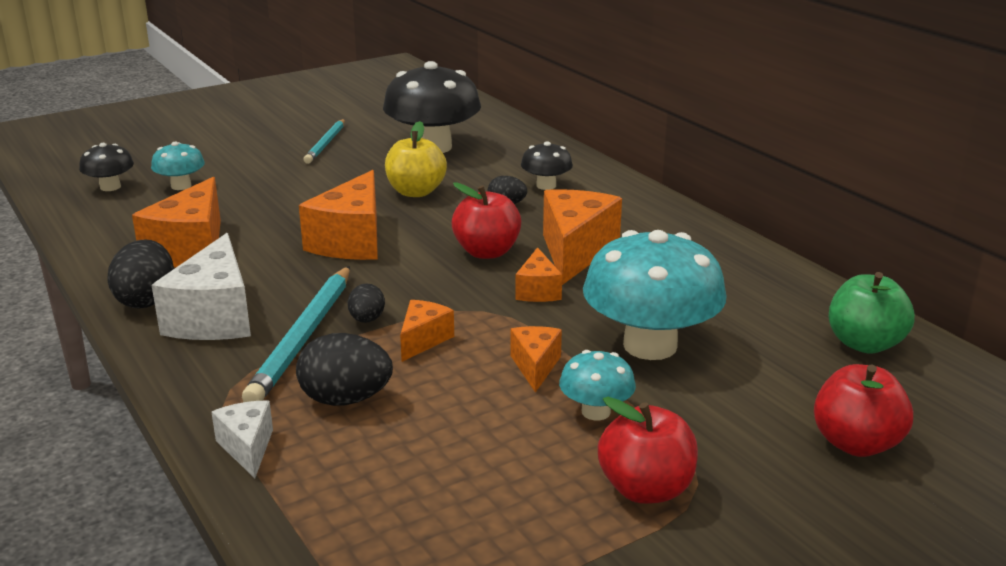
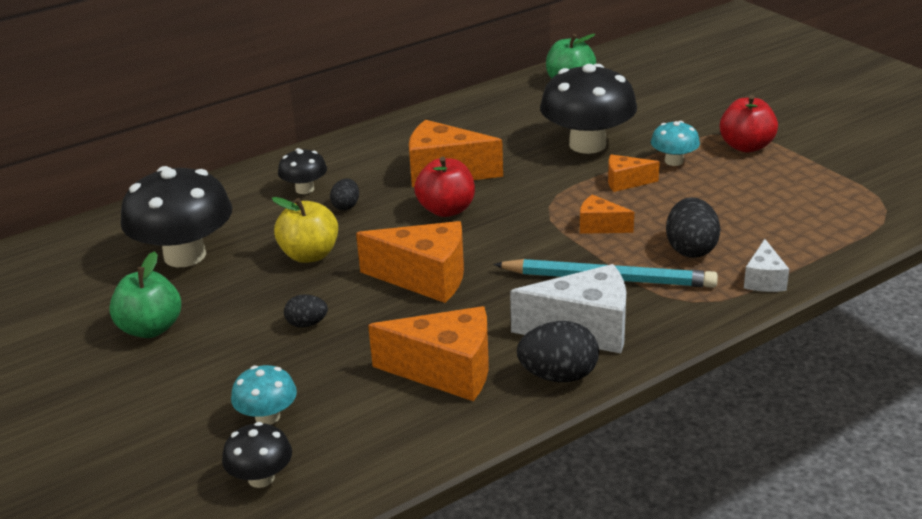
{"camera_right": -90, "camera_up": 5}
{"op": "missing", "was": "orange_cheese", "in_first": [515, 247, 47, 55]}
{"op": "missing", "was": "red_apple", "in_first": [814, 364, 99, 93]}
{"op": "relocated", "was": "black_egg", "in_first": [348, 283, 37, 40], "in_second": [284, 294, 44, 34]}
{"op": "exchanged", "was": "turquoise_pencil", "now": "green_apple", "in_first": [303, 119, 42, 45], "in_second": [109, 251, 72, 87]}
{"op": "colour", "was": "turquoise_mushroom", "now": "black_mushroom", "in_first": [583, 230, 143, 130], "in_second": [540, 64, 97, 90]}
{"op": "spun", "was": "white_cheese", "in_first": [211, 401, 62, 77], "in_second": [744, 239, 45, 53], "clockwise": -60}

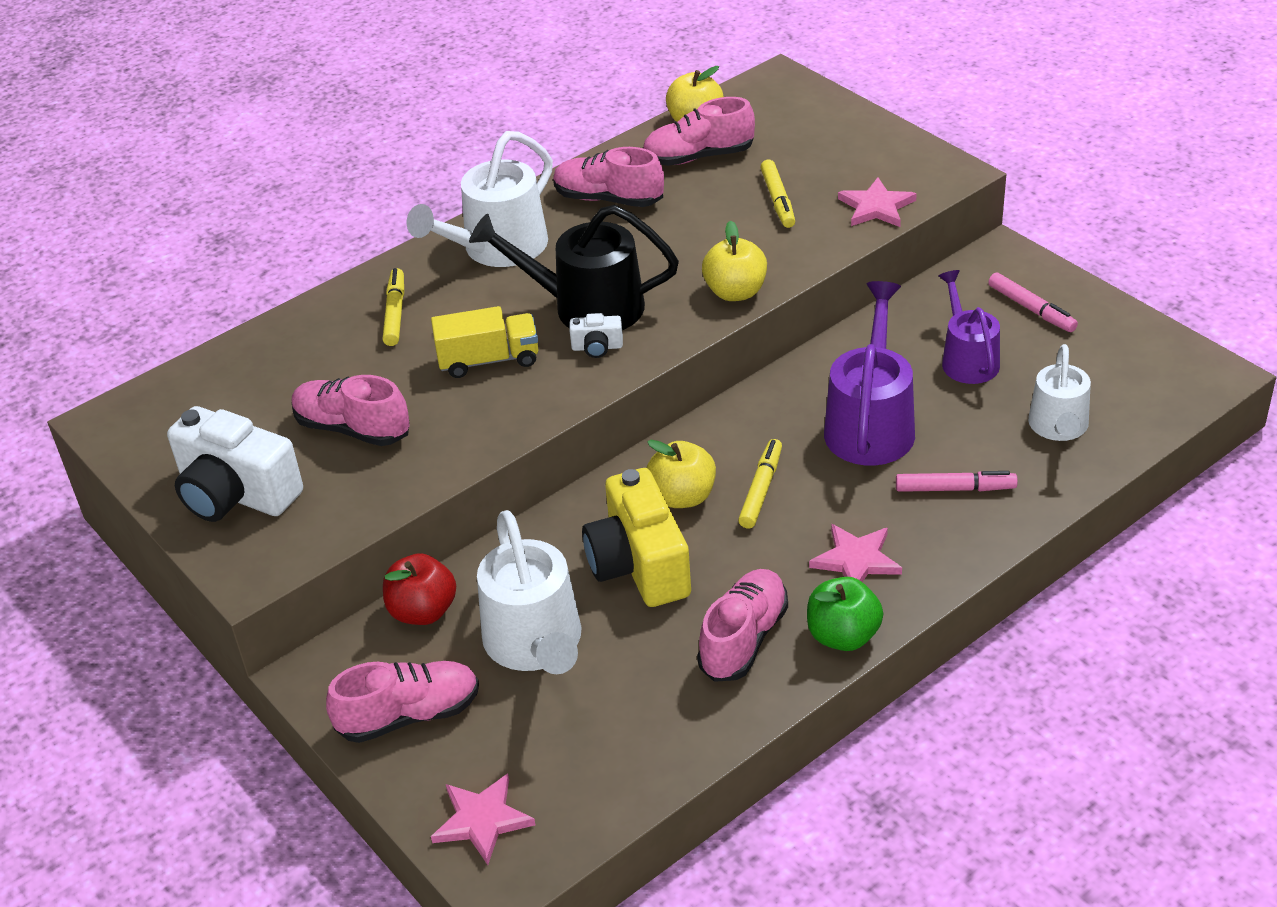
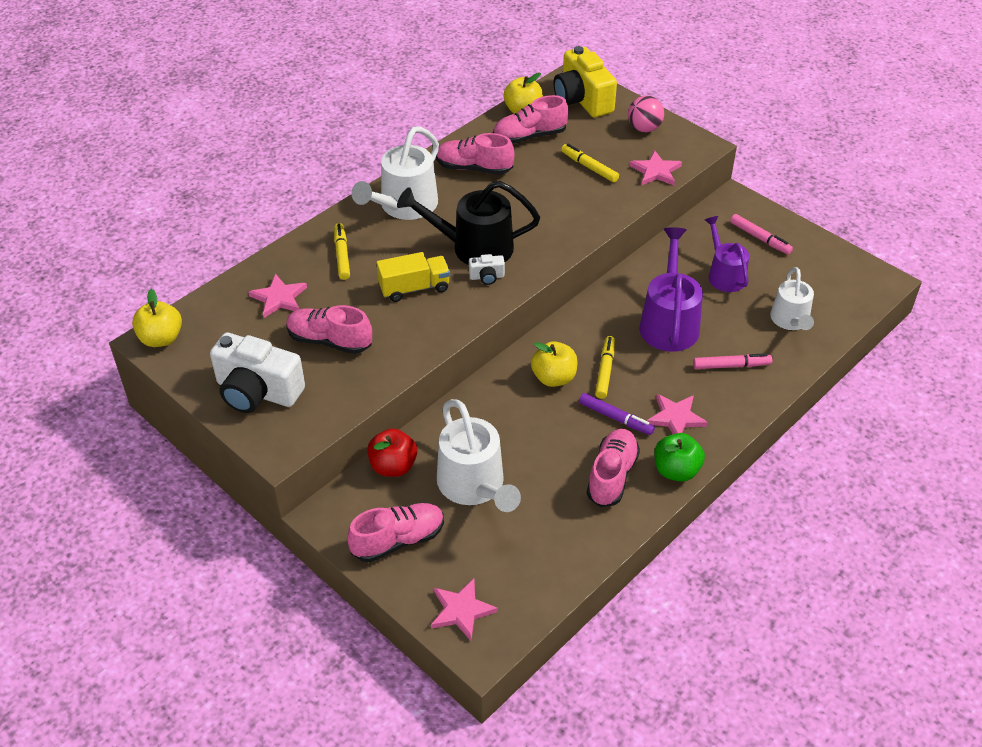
{"camera_right": -10, "camera_up": 5}
{"op": "appeared", "now": "pink_star", "in_second": [248, 274, 59, 44]}
{"op": "appeared", "now": "purple_marker", "in_second": [579, 393, 76, 42]}
{"op": "appeared", "now": "pink_ball", "in_second": [628, 96, 36, 36]}
{"op": "relocated", "was": "yellow_camera", "in_first": [582, 468, 109, 139], "in_second": [553, 46, 64, 71]}
{"op": "relocated", "was": "yellow_apple", "in_first": [702, 221, 65, 80], "in_second": [132, 289, 50, 58]}
{"op": "spun", "was": "yellow_marker", "in_first": [760, 160, 35, 68], "in_second": [561, 144, 58, 38], "clockwise": 150}

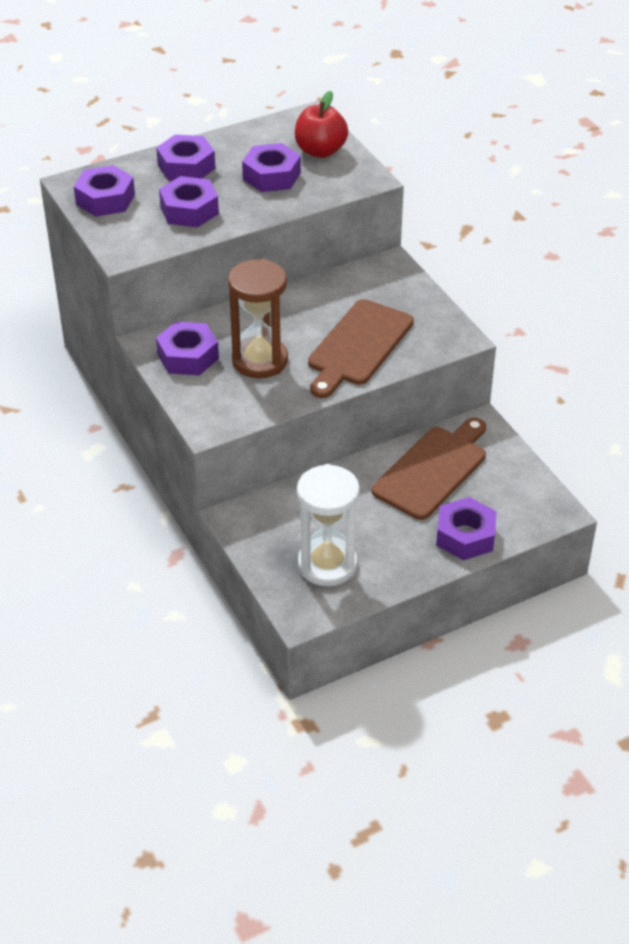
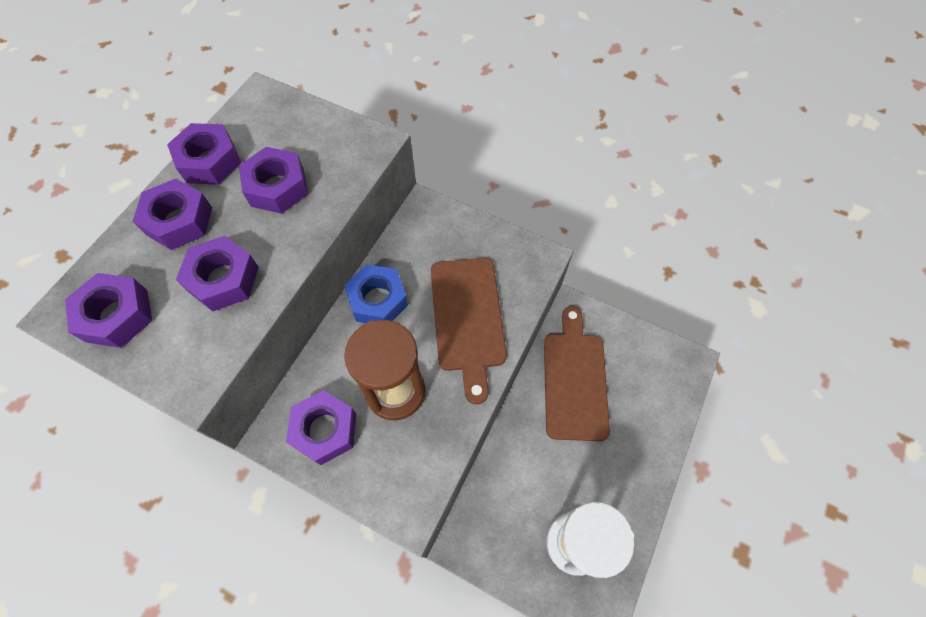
{"camera_right": -35, "camera_up": 20}
{"op": "missing", "was": "red_apple", "in_first": [295, 91, 53, 67]}
{"op": "appeared", "now": "blue_nut", "in_second": [344, 264, 64, 59]}
{"op": "relocated", "was": "purple_nut", "in_first": [436, 497, 61, 63], "in_second": [167, 123, 74, 62]}

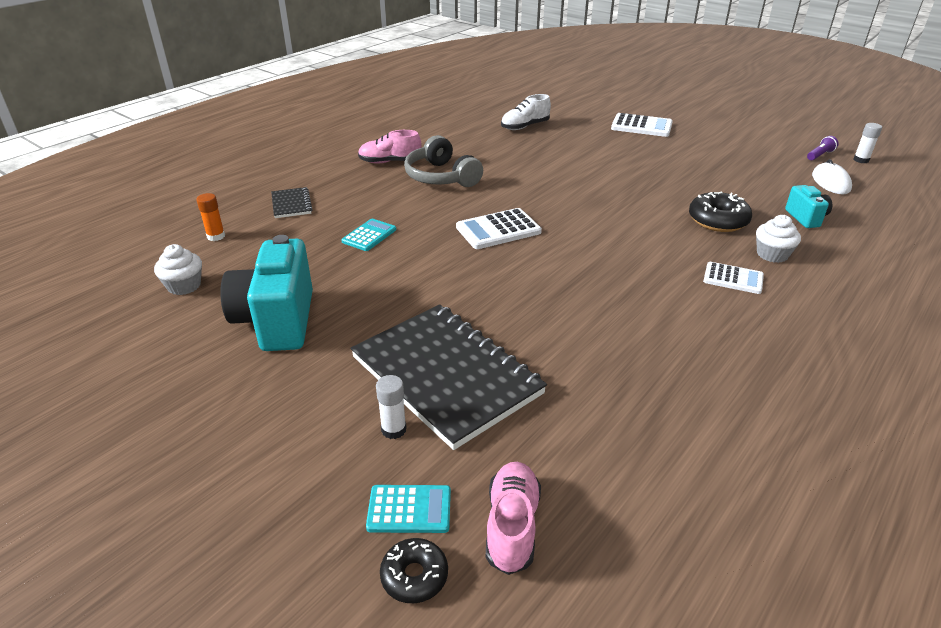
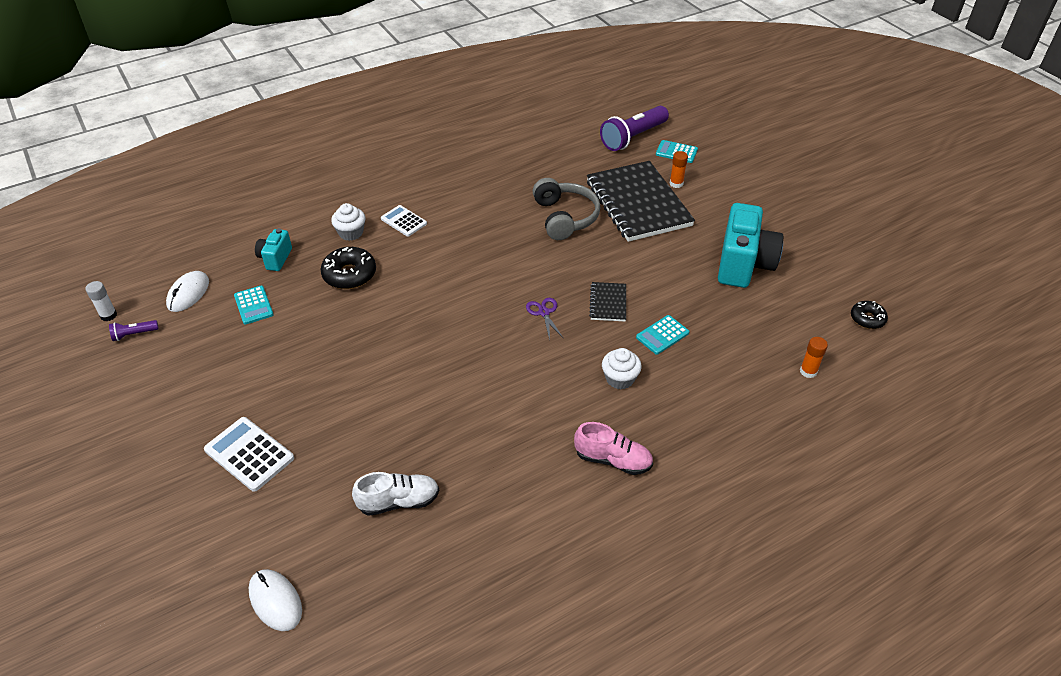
{"camera_right": -160, "camera_up": 10}
{"op": "appeared", "now": "turquoise_calculator", "in_second": [234, 286, 40, 39]}
{"op": "appeared", "now": "white_mouse", "in_second": [249, 569, 53, 62]}
{"op": "relocated", "was": "white_cupcake", "in_first": [154, 244, 48, 51], "in_second": [602, 348, 40, 42]}
{"op": "relocated", "was": "black_notebook", "in_first": [271, 187, 42, 31], "in_second": [589, 282, 37, 40]}
{"op": "relocated", "was": "black_donut", "in_first": [380, 538, 68, 65], "in_second": [851, 301, 37, 28]}
{"op": "relocated", "was": "grey_headphones", "in_first": [404, 135, 79, 52], "in_second": [533, 178, 67, 62]}
{"op": "exchanged", "was": "white_calculator", "now": "purple_scissors", "in_first": [456, 208, 86, 41], "in_second": [526, 298, 37, 43]}
{"op": "exchanged", "was": "pink_shoe", "now": "purple_flashlight", "in_first": [486, 462, 55, 113], "in_second": [600, 106, 69, 45]}
{"op": "colour", "was": "white_glue_stick", "now": "orange_glue_stick", "in_first": [376, 375, 30, 64], "in_second": [670, 151, 18, 37]}

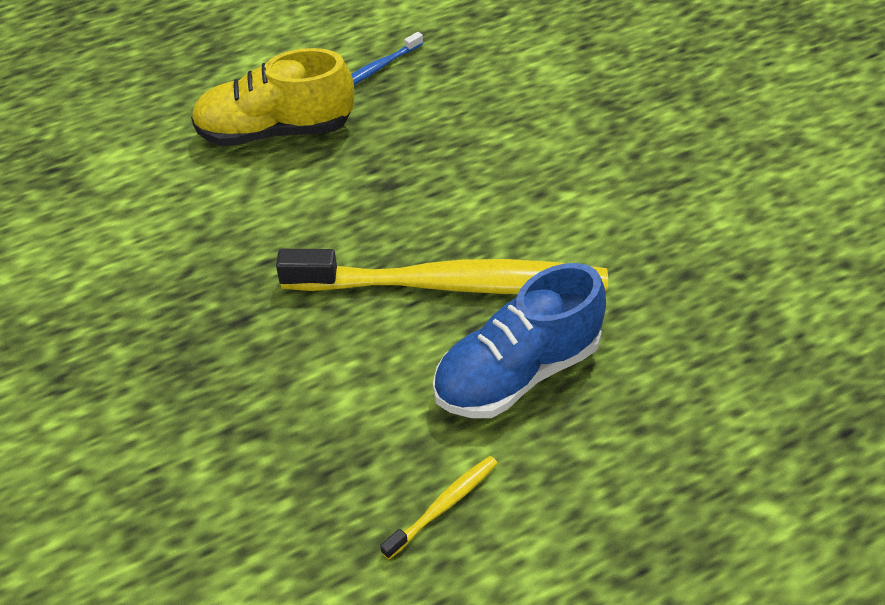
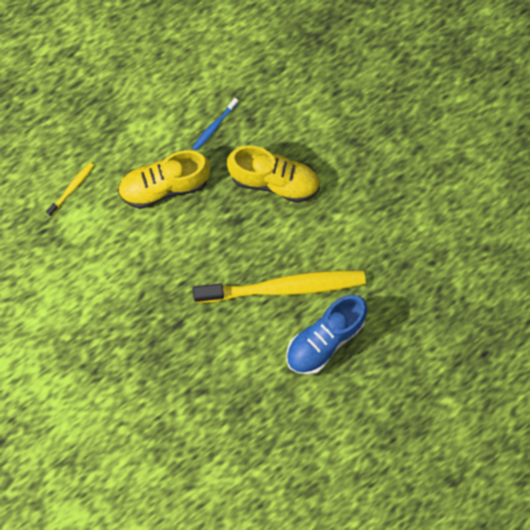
{"camera_right": -10, "camera_up": 25}
{"op": "appeared", "now": "yellow_shoe", "in_second": [227, 145, 93, 58]}
{"op": "relocated", "was": "yellow_toothbrush", "in_first": [380, 456, 118, 104], "in_second": [46, 163, 48, 53]}

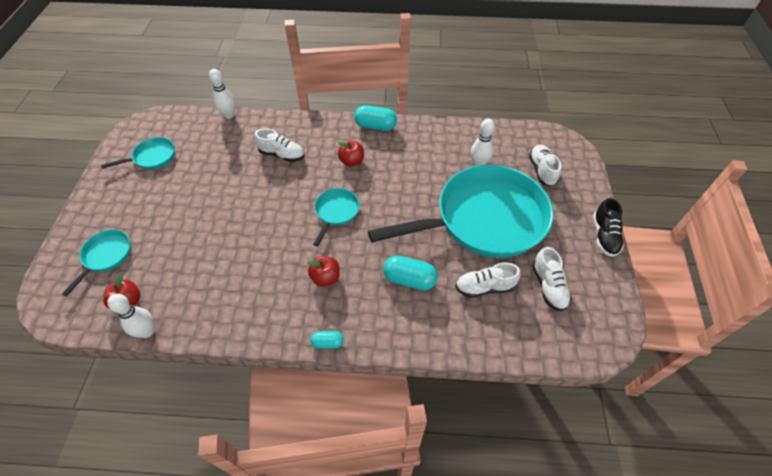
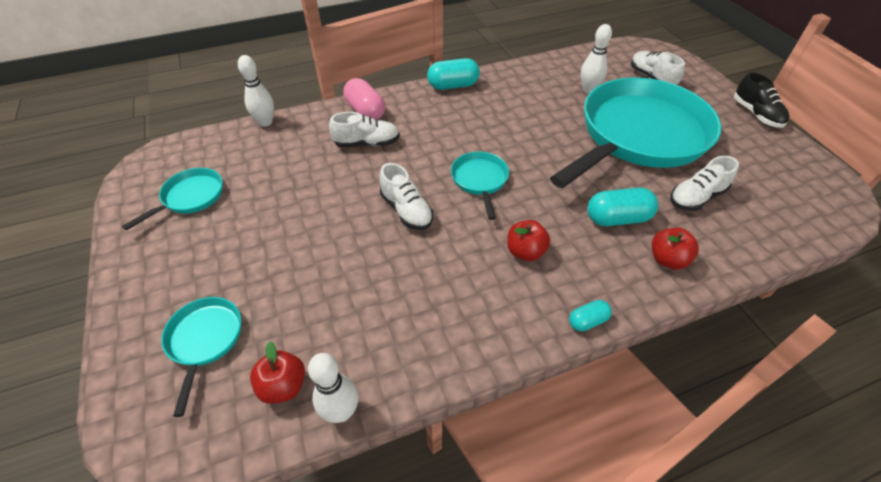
{"camera_right": -25, "camera_up": -5}
{"op": "appeared", "now": "pink_capsule", "in_second": [344, 78, 41, 42]}
{"op": "relocated", "was": "red_apple", "in_first": [338, 140, 26, 27], "in_second": [652, 227, 47, 42]}
{"op": "relocated", "was": "white_shoe", "in_first": [532, 247, 40, 64], "in_second": [379, 163, 54, 67]}

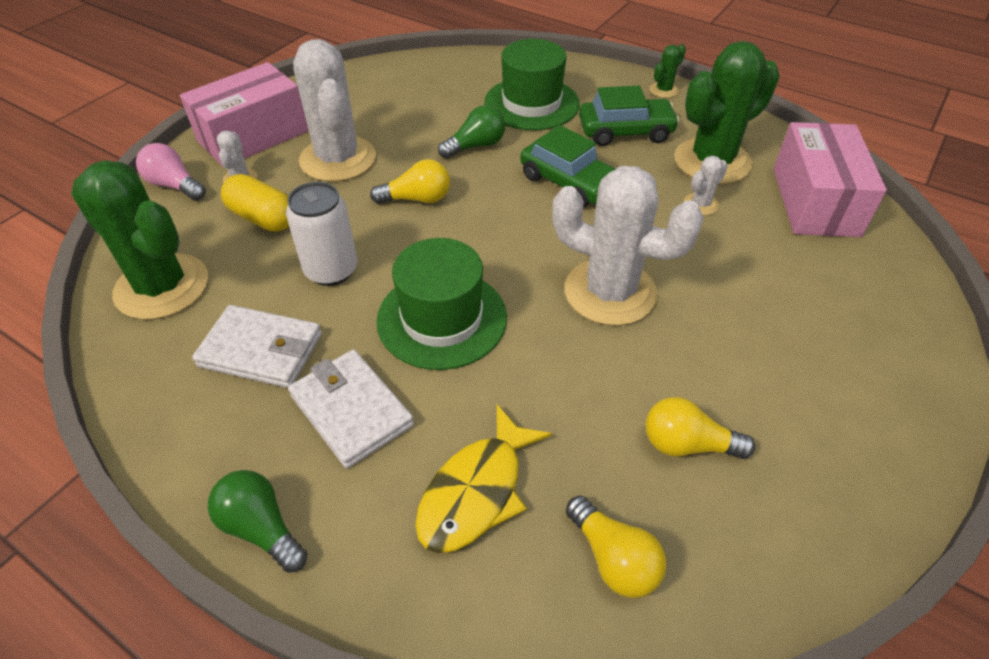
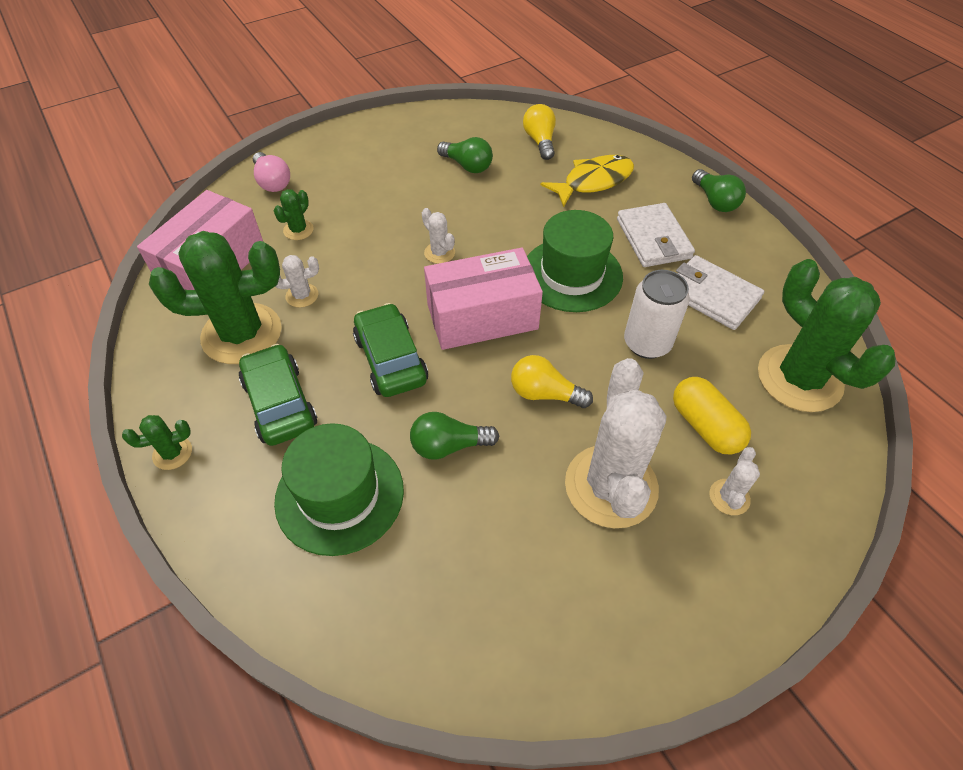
{"camera_right": -155, "camera_up": 5}
{"op": "appeared", "now": "green_cactus", "in_second": [274, 189, 40, 51]}
{"op": "relocated", "was": "pink_light_bulb", "in_first": [136, 143, 70, 58], "in_second": [253, 152, 37, 40]}
{"op": "relocated", "was": "pink_box", "in_first": [180, 62, 128, 105], "in_second": [424, 248, 119, 102]}
{"op": "colour", "was": "yellow_light_bulb", "now": "green_light_bulb", "in_first": [646, 397, 109, 62], "in_second": [437, 137, 56, 36]}
{"op": "spun", "was": "green_car", "in_first": [579, 86, 101, 60], "in_second": [239, 344, 79, 102], "clockwise": 45}
{"op": "size", "was": "white_cactus", "in_first": [552, 166, 152, 160], "in_second": [422, 208, 33, 56], "ratio": 0.43}

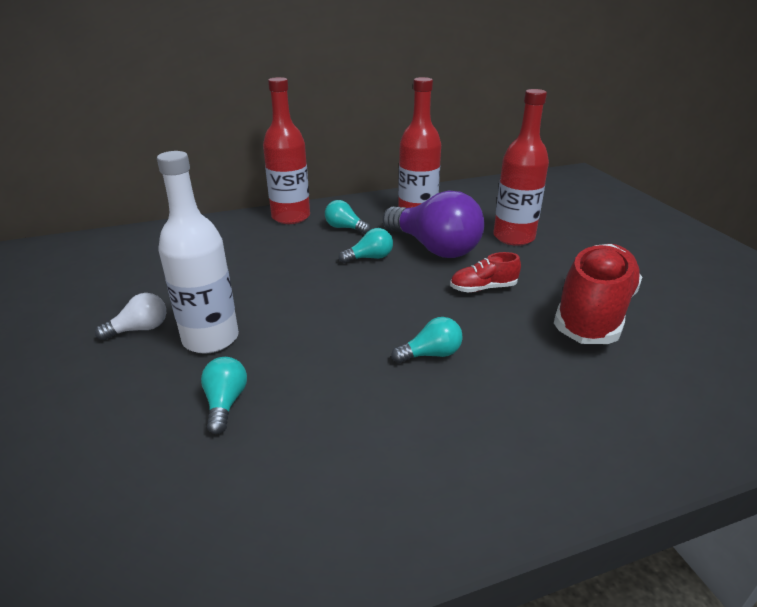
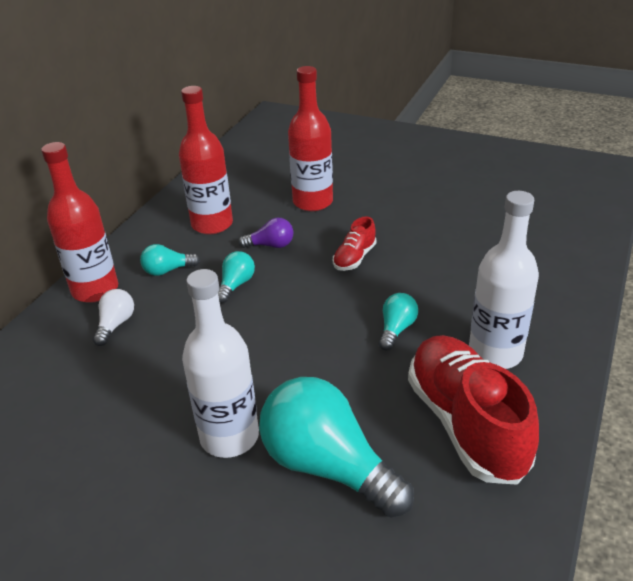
{"camera_right": -45, "camera_up": 5}
{"op": "appeared", "now": "white_bottle", "in_second": [469, 191, 70, 178]}
{"op": "relocated", "was": "white_light_bulb", "in_first": [95, 293, 71, 47], "in_second": [93, 289, 41, 57]}
{"op": "relocated", "was": "red_shoe", "in_first": [554, 244, 88, 100], "in_second": [408, 335, 131, 149]}
{"op": "size", "was": "turquoise_light_bulb", "in_first": [201, 357, 46, 77], "in_second": [259, 377, 155, 140], "ratio": 2.16}
{"op": "size", "was": "purple_light_bulb", "in_first": [383, 191, 101, 67], "in_second": [238, 218, 56, 30], "ratio": 0.46}

